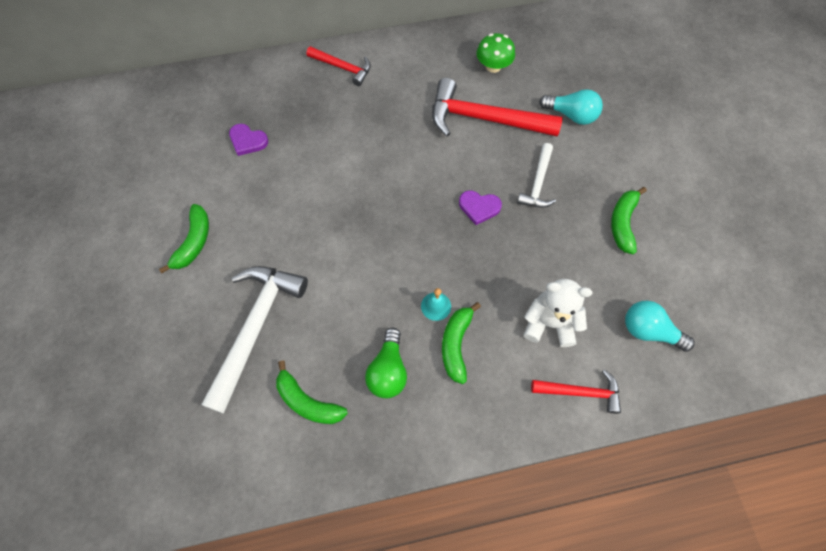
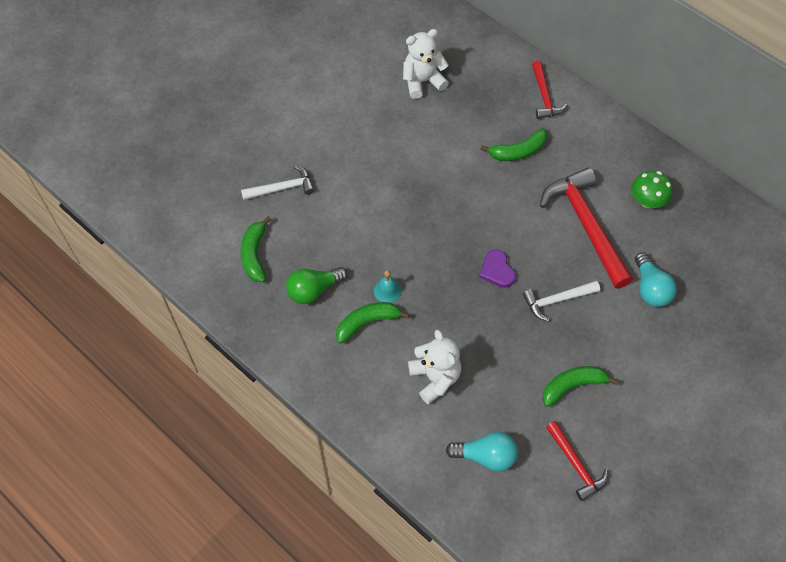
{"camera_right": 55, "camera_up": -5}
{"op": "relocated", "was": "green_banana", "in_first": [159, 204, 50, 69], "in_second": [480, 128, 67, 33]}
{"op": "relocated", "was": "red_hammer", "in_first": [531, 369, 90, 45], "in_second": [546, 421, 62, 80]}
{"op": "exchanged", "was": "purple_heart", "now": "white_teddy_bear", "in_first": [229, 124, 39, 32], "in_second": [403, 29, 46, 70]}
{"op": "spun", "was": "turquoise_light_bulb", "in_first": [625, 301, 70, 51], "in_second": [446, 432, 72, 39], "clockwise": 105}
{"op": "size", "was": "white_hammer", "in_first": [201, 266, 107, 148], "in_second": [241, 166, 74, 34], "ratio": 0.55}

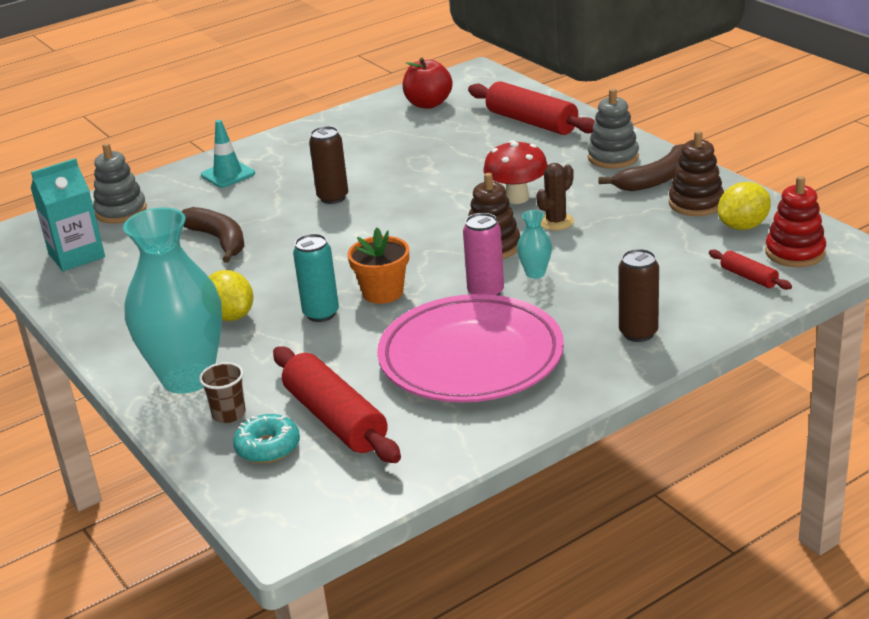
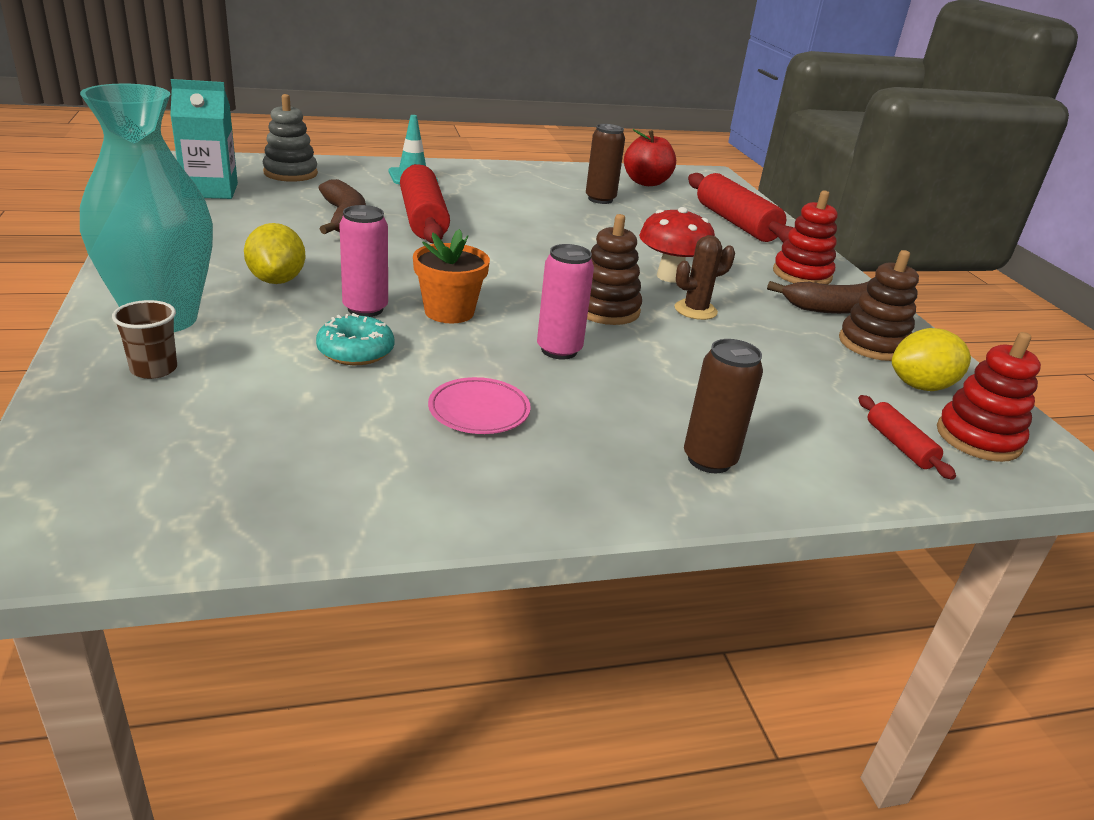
{"camera_right": 15, "camera_up": 0}
{"op": "missing", "was": "turquoise_vase", "in_first": [517, 210, 35, 69]}
{"op": "relocated", "was": "turquoise_donut", "in_first": [233, 414, 67, 49], "in_second": [316, 313, 78, 52]}
{"op": "relocated", "was": "red_rolling_pin", "in_first": [273, 346, 128, 117], "in_second": [400, 164, 50, 80]}
{"op": "relocated", "was": "brown_can", "in_first": [309, 126, 39, 78], "in_second": [586, 124, 39, 80]}
{"op": "colour", "was": "turquoise_can", "now": "pink_can", "in_first": [293, 234, 46, 88], "in_second": [339, 205, 49, 112]}
{"op": "colour", "was": "grey_stacking_toy", "now": "red_stacking_toy", "in_first": [588, 88, 51, 81], "in_second": [773, 190, 65, 94]}
{"op": "size", "was": "pink_plate", "in_first": [377, 294, 187, 108], "in_second": [428, 377, 103, 57], "ratio": 0.41}

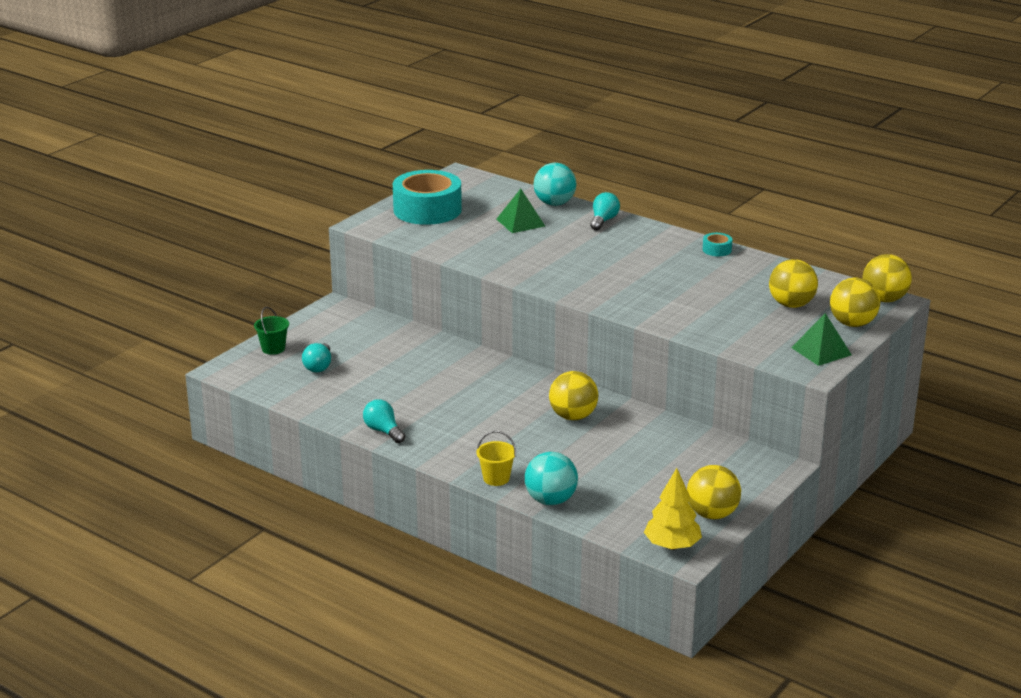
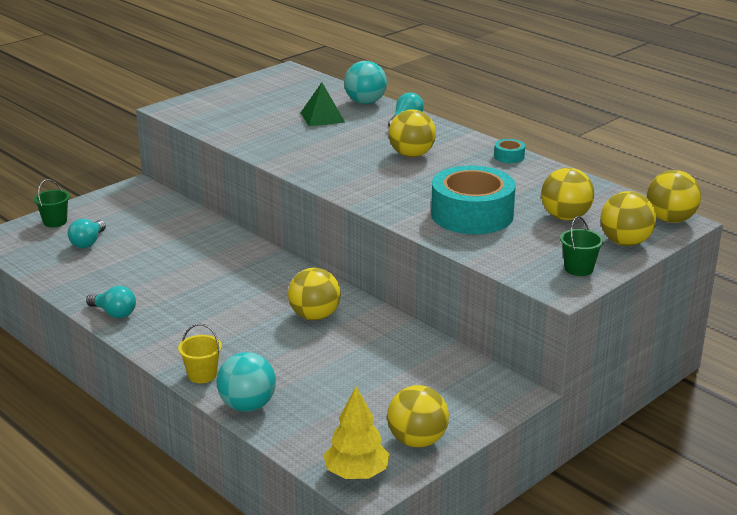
{"camera_right": 10, "camera_up": 0}
{"op": "appeared", "now": "yellow_ball", "in_second": [389, 109, 47, 48]}
{"op": "relocated", "was": "turquoise_tape", "in_first": [393, 170, 69, 55], "in_second": [431, 166, 85, 68]}
{"op": "exchanged", "was": "green_pyramid", "now": "green_bucket", "in_first": [791, 313, 61, 53], "in_second": [560, 216, 44, 60]}
{"op": "spun", "was": "turquoise_light_bulb", "in_first": [363, 399, 42, 44], "in_second": [86, 286, 50, 32], "clockwise": 150}

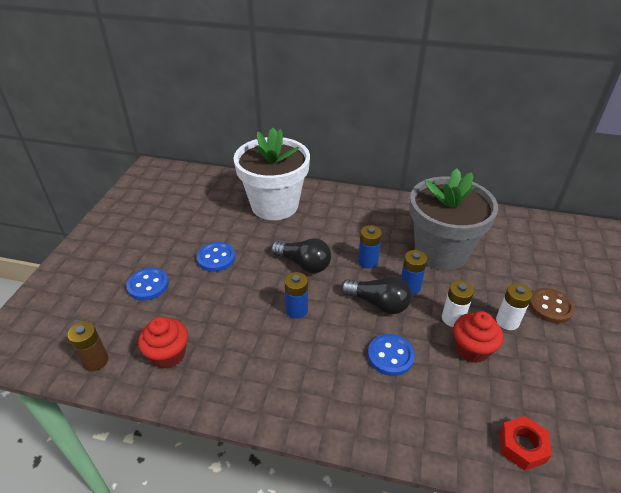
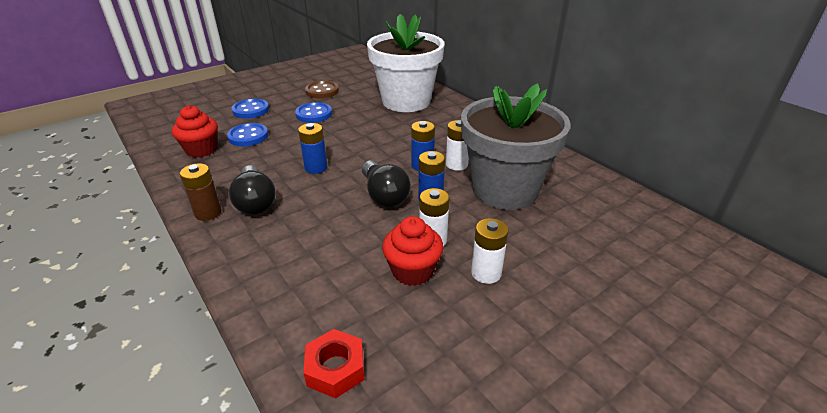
{"camera_right": 40, "camera_up": -5}
{"op": "appeared", "now": "white_battery", "in_second": [446, 120, 23, 51]}
{"op": "relocated", "was": "brown_battery", "in_first": [68, 322, 40, 49], "in_second": [180, 163, 42, 58]}
{"op": "relocated", "was": "black_light_bulb", "in_first": [271, 238, 60, 35], "in_second": [229, 166, 47, 49]}
{"op": "relocated", "was": "blue_button", "in_first": [368, 334, 47, 42], "in_second": [227, 123, 41, 23]}
{"op": "relocated", "was": "brown_button", "in_first": [529, 288, 46, 35], "in_second": [305, 81, 34, 18]}

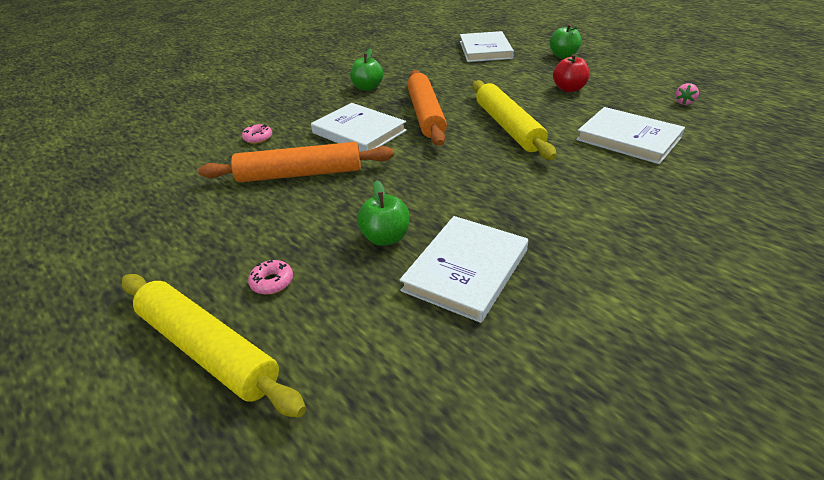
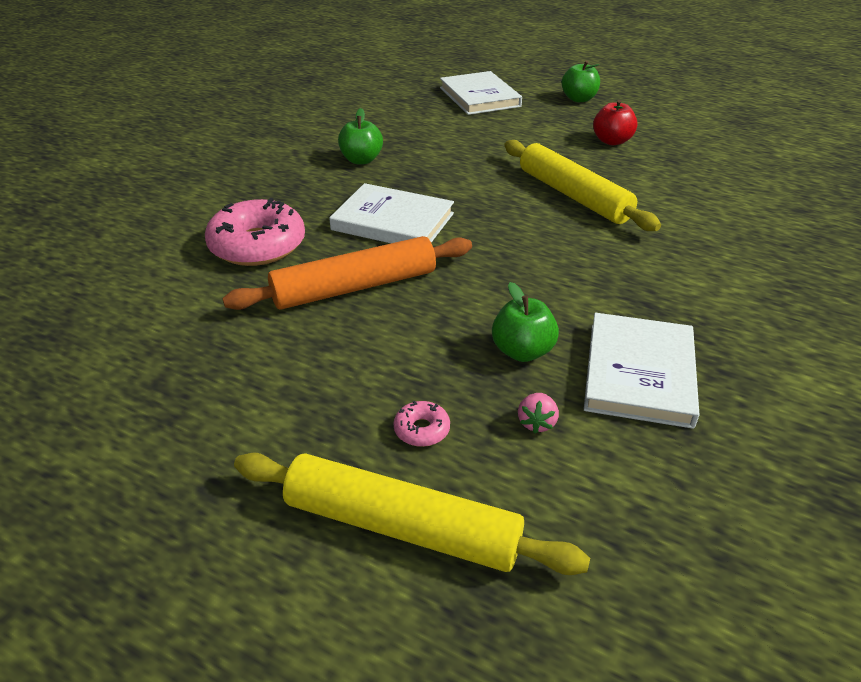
{"camera_right": -20, "camera_up": 0}
{"op": "missing", "was": "orange_rolling_pin", "in_first": [407, 70, 40, 76]}
{"op": "missing", "was": "white_book", "in_first": [576, 107, 109, 57]}
{"op": "relocated", "was": "pink_strawberry", "in_first": [675, 83, 24, 22], "in_second": [518, 393, 41, 40]}
{"op": "size", "was": "pink_donut", "in_first": [242, 124, 30, 20], "in_second": [205, 198, 100, 68], "ratio": 2.34}

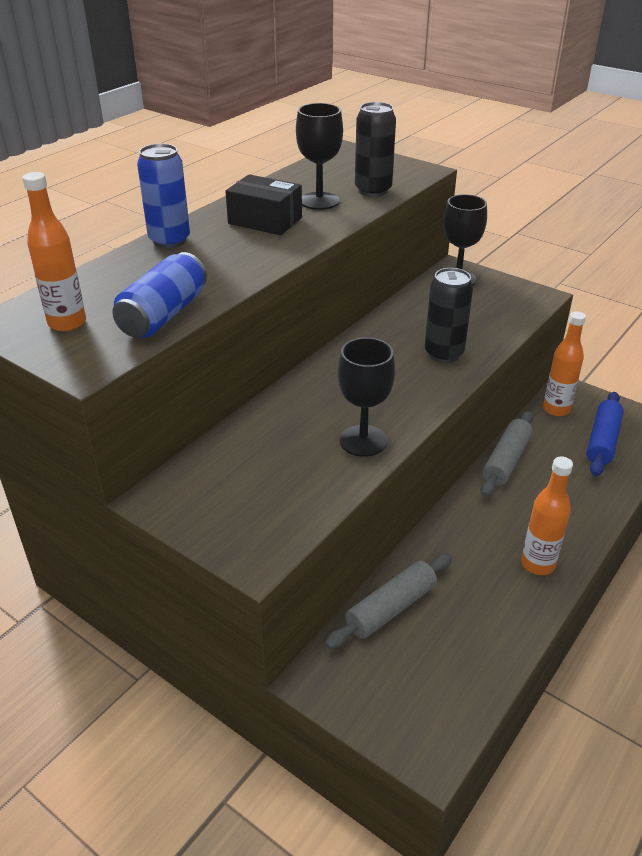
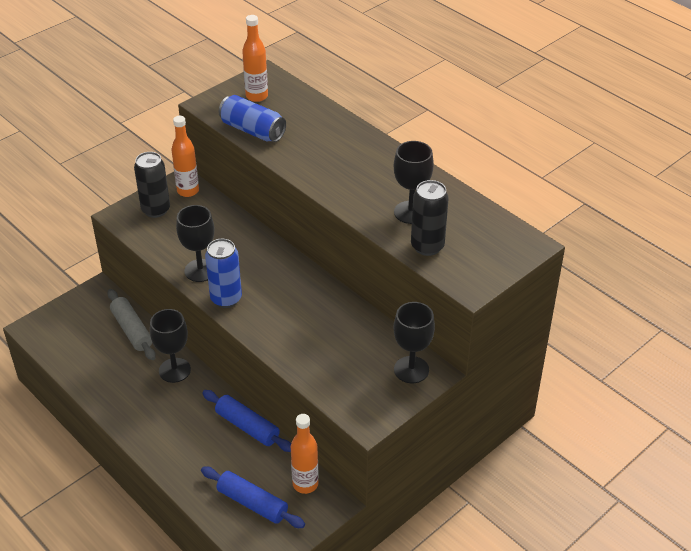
{"camera_right": 100, "camera_up": 5}
{"op": "missing", "was": "black_box", "in_first": [225, 174, 77, 61]}
{"op": "appeared", "now": "black_goblet", "in_second": [150, 309, 41, 74]}
{"op": "relocated", "was": "blue_can", "in_first": [137, 143, 53, 105], "in_second": [205, 239, 37, 69]}
{"op": "relocated", "was": "black_can", "in_first": [425, 268, 48, 95], "in_second": [134, 152, 36, 66]}
{"op": "relocated", "was": "orange_bottle", "in_first": [521, 456, 52, 119], "in_second": [171, 116, 28, 81]}
{"op": "colour", "was": "grey_rolling_pin", "now": "blue_rolling_pin", "in_first": [481, 411, 52, 86], "in_second": [202, 390, 89, 62]}

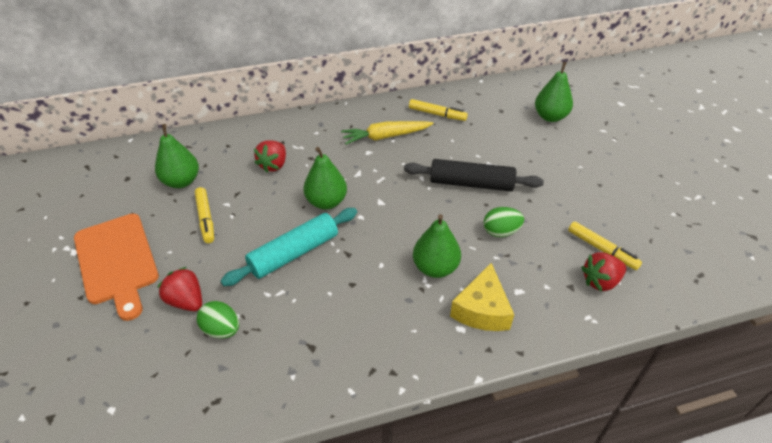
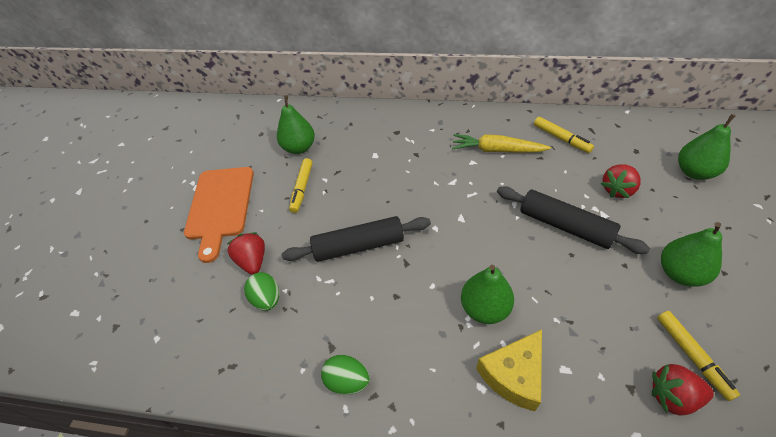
{"camera_right": 30, "camera_up": 5}
{"op": "relocated", "was": "red_strawberry", "in_first": [254, 140, 32, 33], "in_second": [601, 164, 40, 34]}
{"op": "relocated", "was": "green_pear", "in_first": [304, 147, 43, 62], "in_second": [661, 222, 61, 65]}
{"op": "relocated", "was": "green_egg", "in_first": [484, 207, 40, 30], "in_second": [321, 355, 49, 40]}
{"op": "colour", "was": "turquoise_rolling_pin", "now": "black_rolling_pin", "in_first": [221, 208, 136, 78], "in_second": [282, 216, 149, 46]}

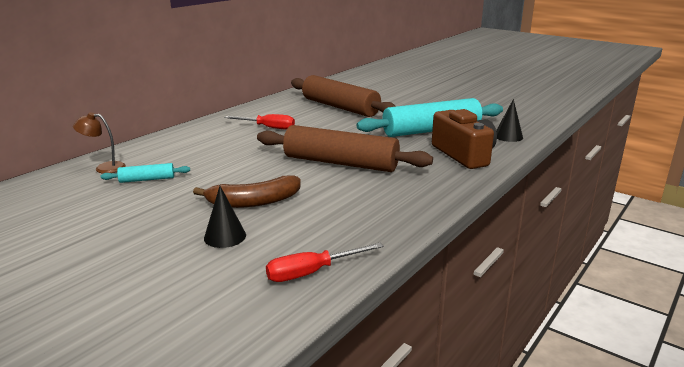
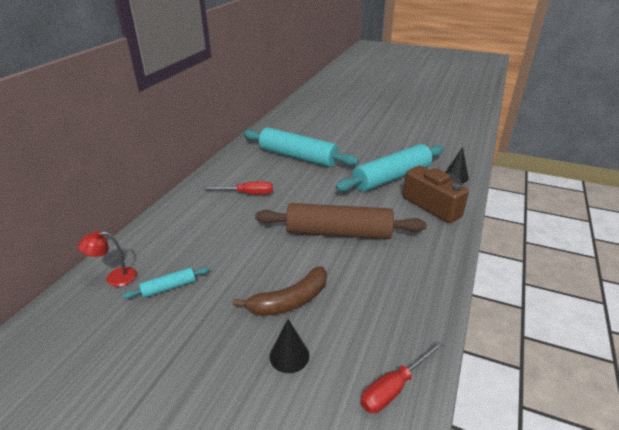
{"camera_right": -15, "camera_up": 10}
{"op": "colour", "was": "brown_lamp", "now": "red_lamp", "in_first": [73, 112, 53, 62], "in_second": [78, 231, 59, 56]}
{"op": "colour", "was": "brown_rolling_pin", "now": "turquoise_rolling_pin", "in_first": [291, 75, 105, 42], "in_second": [243, 127, 116, 40]}

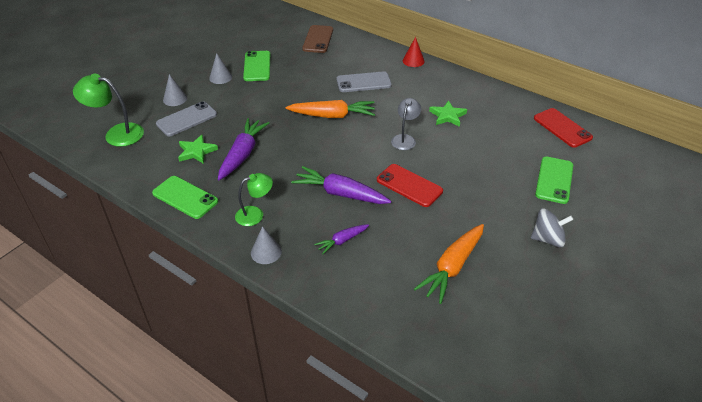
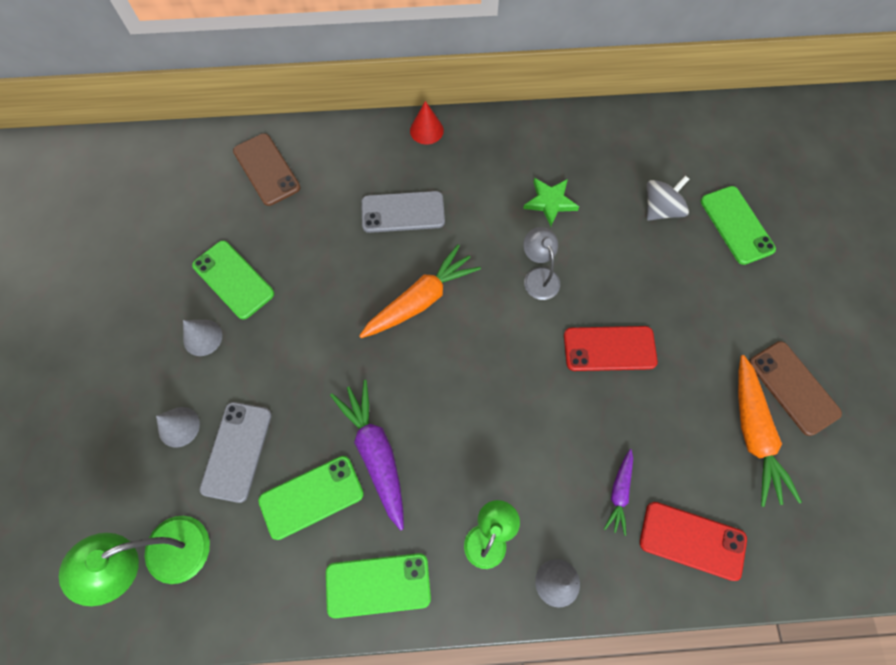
{"camera_right": -40, "camera_up": 25}
{"op": "missing", "was": "purple_carrot", "in_first": [291, 166, 100, 38]}
{"op": "appeared", "now": "brown_phone", "in_second": [749, 341, 93, 95]}
{"op": "relocated", "was": "grey_spinning_top", "in_first": [531, 208, 42, 39], "in_second": [647, 175, 42, 46]}
{"op": "relocated", "was": "red_phone", "in_first": [534, 108, 59, 40], "in_second": [640, 502, 107, 79]}
{"op": "exchanged", "was": "green_star", "now": "green_phone", "in_first": [178, 135, 40, 29], "in_second": [258, 456, 106, 84]}
{"op": "spun", "was": "grey_phone", "in_first": [337, 71, 55, 21], "in_second": [361, 191, 84, 42], "clockwise": 45}

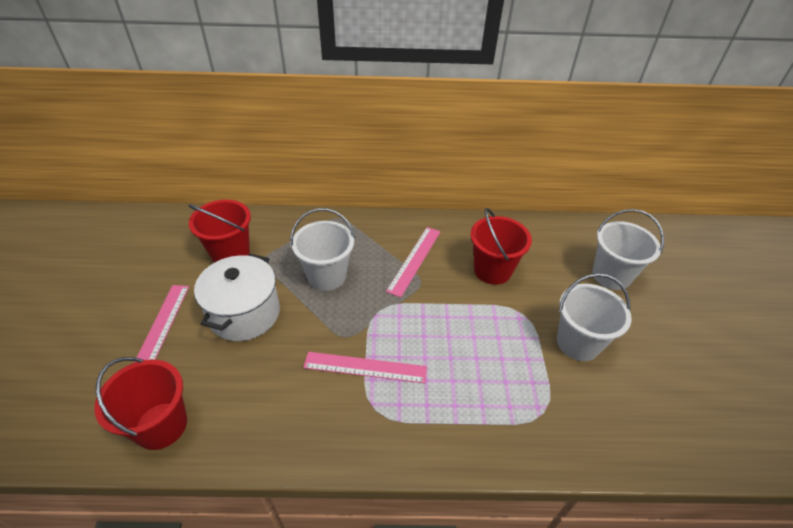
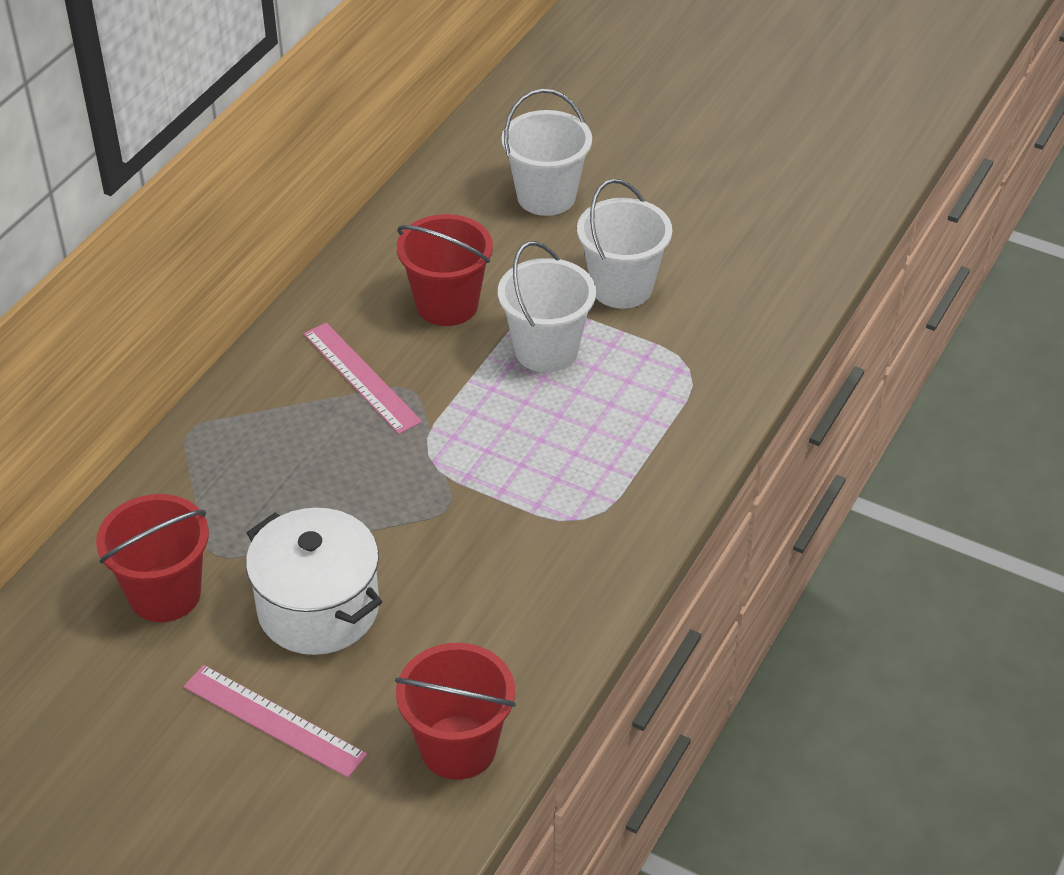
{"camera_right": -60, "camera_up": 0}
{"op": "missing", "was": "pink_ruler", "in_first": [303, 352, 124, 32]}
{"op": "relocated", "was": "white_bucket", "in_first": [290, 208, 65, 83], "in_second": [498, 241, 98, 132]}

